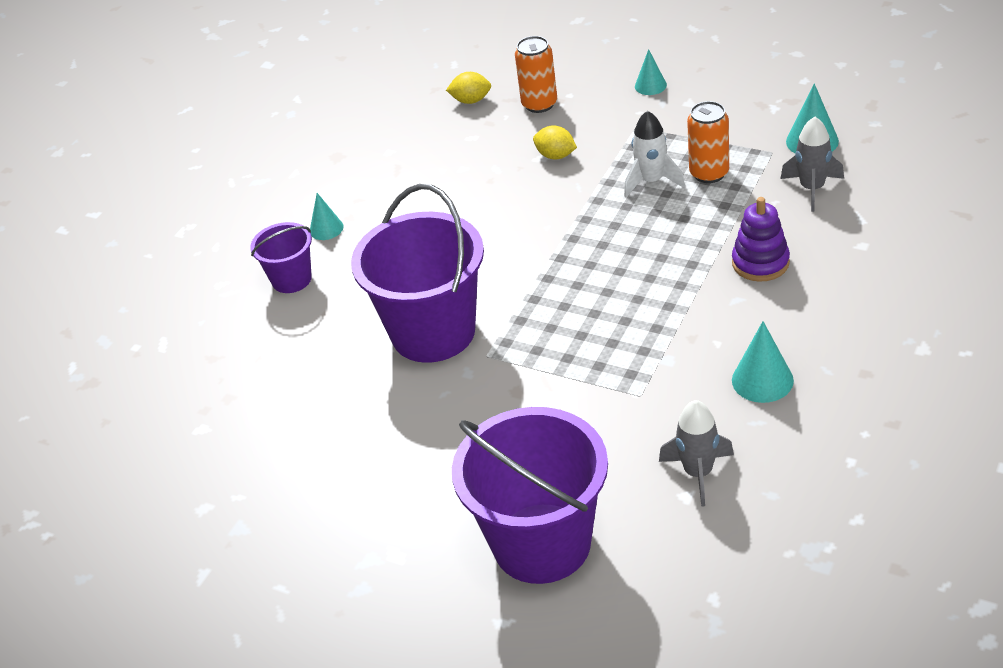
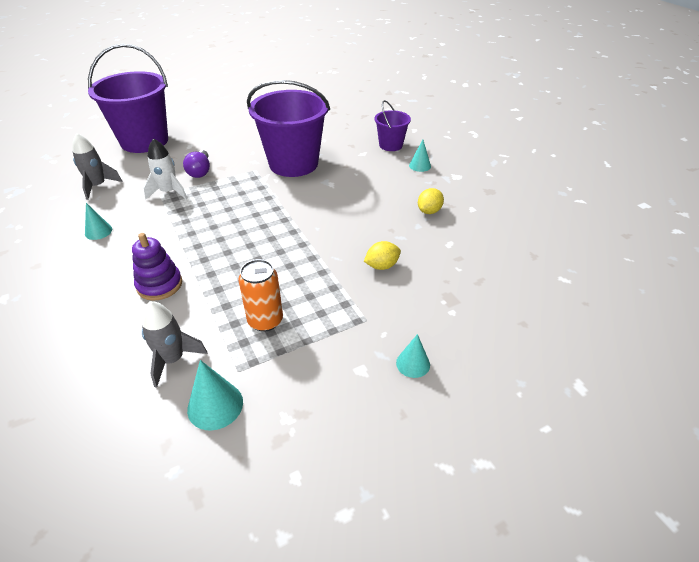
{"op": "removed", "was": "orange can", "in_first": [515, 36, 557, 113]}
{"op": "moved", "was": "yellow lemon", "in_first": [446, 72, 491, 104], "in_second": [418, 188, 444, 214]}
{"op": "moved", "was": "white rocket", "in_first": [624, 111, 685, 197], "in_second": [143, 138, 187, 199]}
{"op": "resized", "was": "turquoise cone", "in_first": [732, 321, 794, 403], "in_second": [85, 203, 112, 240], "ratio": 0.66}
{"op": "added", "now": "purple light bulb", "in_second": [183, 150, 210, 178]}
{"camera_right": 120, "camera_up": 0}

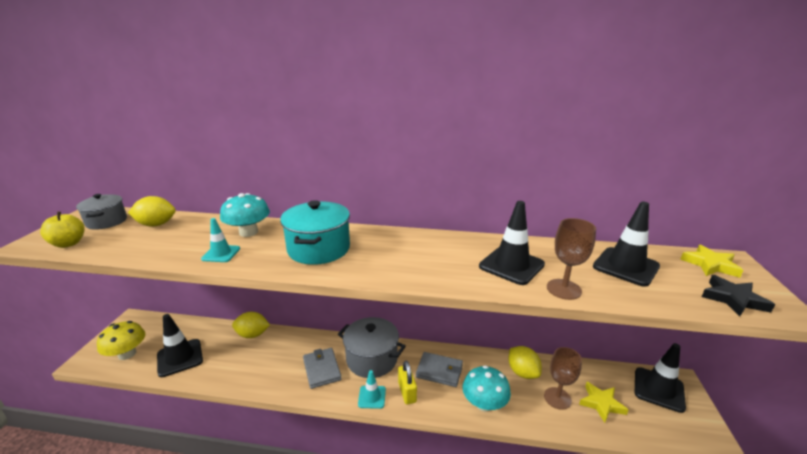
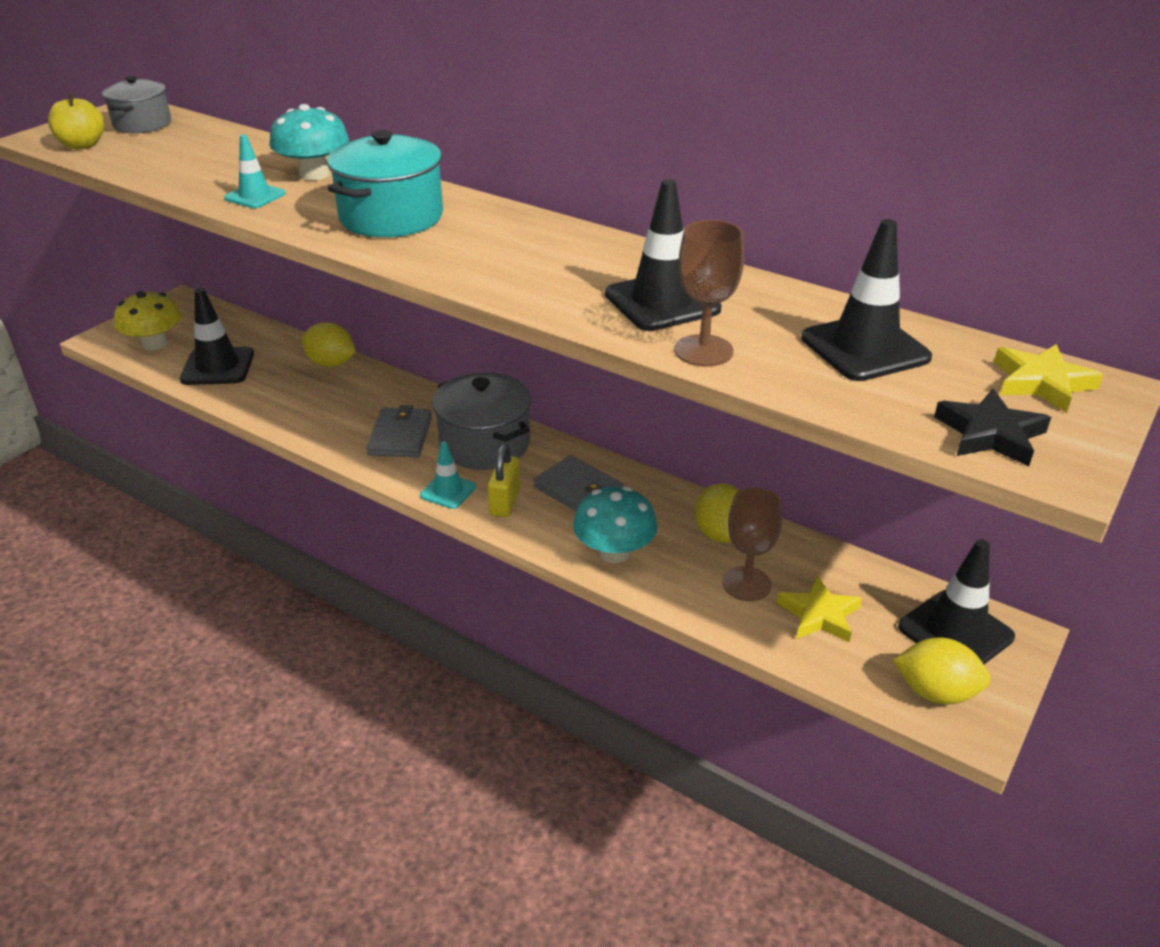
{"op": "moved", "was": "yellow lemon", "in_first": [128, 196, 176, 227], "in_second": [893, 637, 991, 704]}
{"camera_right": 25, "camera_up": 10}

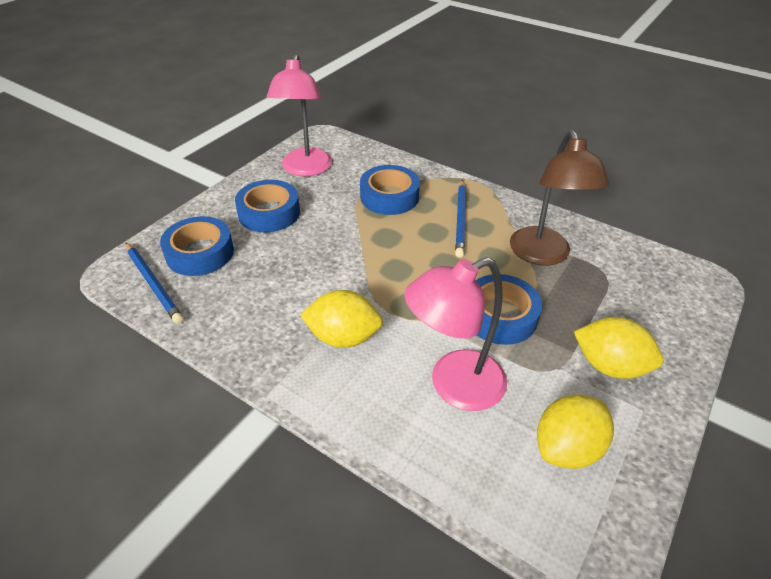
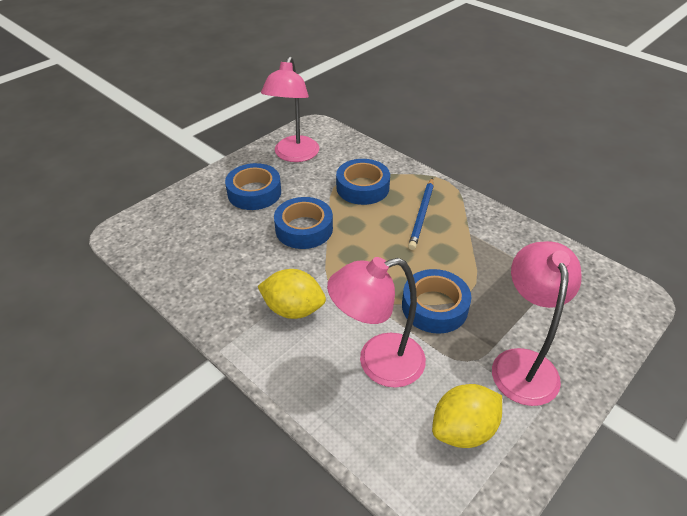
{"op": "removed", "was": "brown lamp", "in_first": [510, 130, 609, 266]}
{"op": "moved", "was": "blue tape", "in_first": [160, 216, 234, 276], "in_second": [274, 197, 333, 249]}
{"op": "removed", "was": "blue pencil", "in_first": [126, 242, 184, 324]}
{"op": "replaced", "was": "yellow lemon", "now": "pink lamp", "in_first": [574, 317, 663, 379], "in_second": [492, 241, 581, 406]}
{"camera_right": 10, "camera_up": 0}

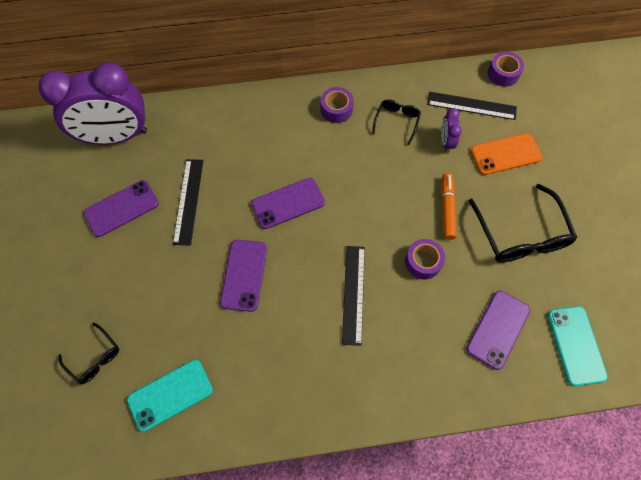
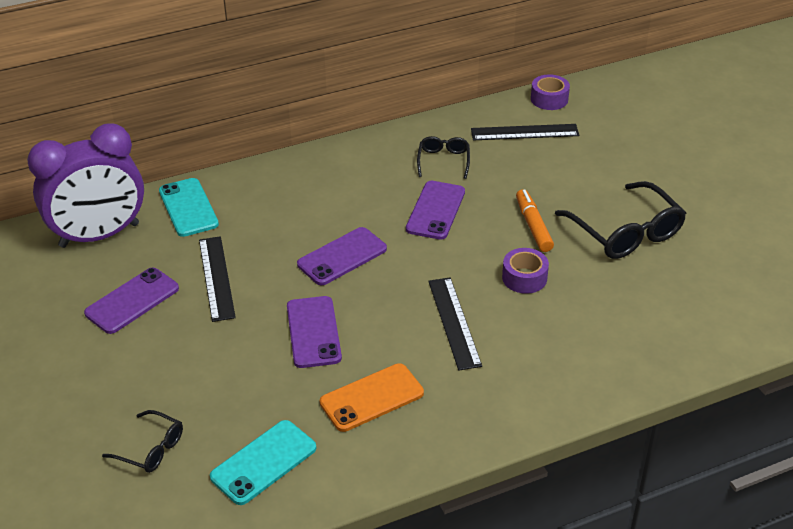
{"op": "removed", "was": "purple tape", "in_first": [321, 87, 354, 123]}
{"op": "removed", "was": "purple clock", "in_first": [441, 108, 462, 153]}
{"op": "moved", "was": "orange phone", "in_first": [471, 133, 542, 175], "in_second": [320, 363, 424, 432]}
{"op": "moved", "was": "purple phone", "in_first": [466, 291, 530, 370], "in_second": [406, 181, 465, 240]}
{"op": "moved", "was": "turquoise phone", "in_first": [548, 306, 608, 386], "in_second": [159, 178, 219, 237]}
{"camera_right": -15, "camera_up": -25}

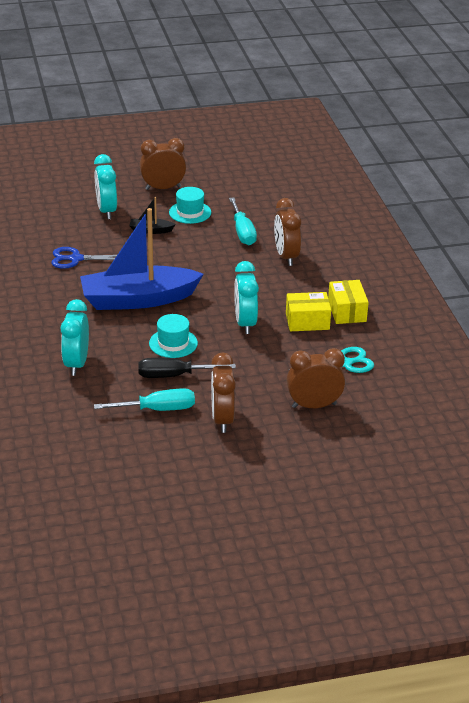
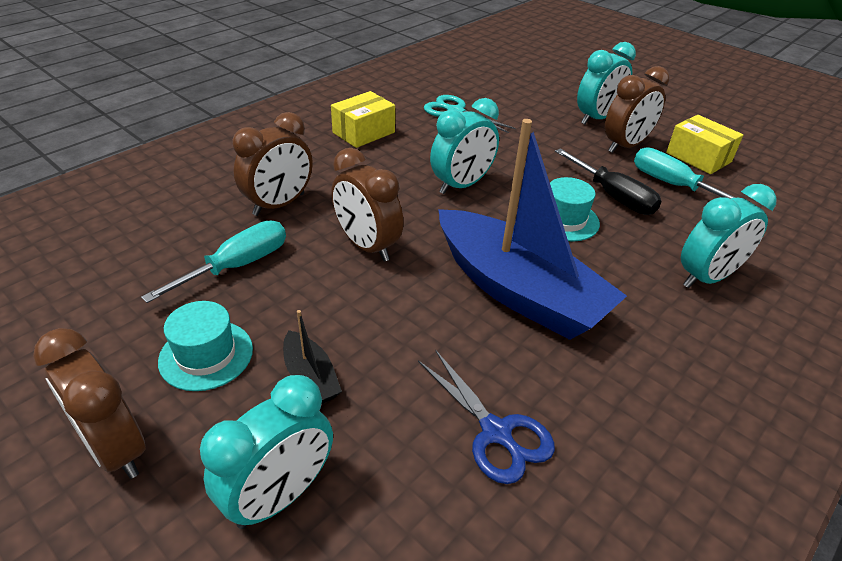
{"op": "moved", "was": "yellow box", "in_first": [286, 292, 331, 331], "in_second": [666, 115, 743, 174]}
{"op": "moved", "was": "brown clock", "in_first": [287, 348, 345, 408], "in_second": [332, 148, 404, 261]}
{"op": "added", "now": "turquoise clock", "in_second": [577, 42, 636, 124]}
{"camera_right": -125, "camera_up": 5}

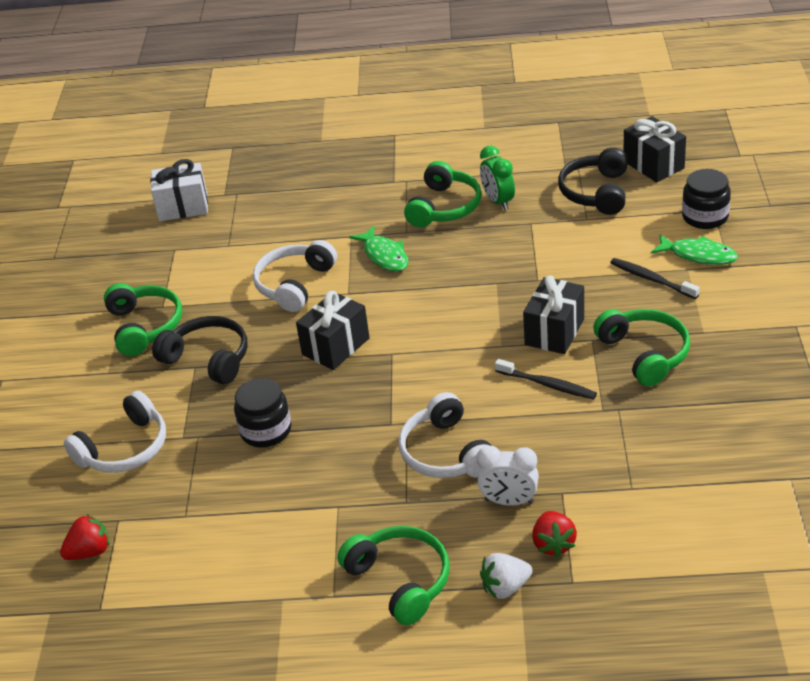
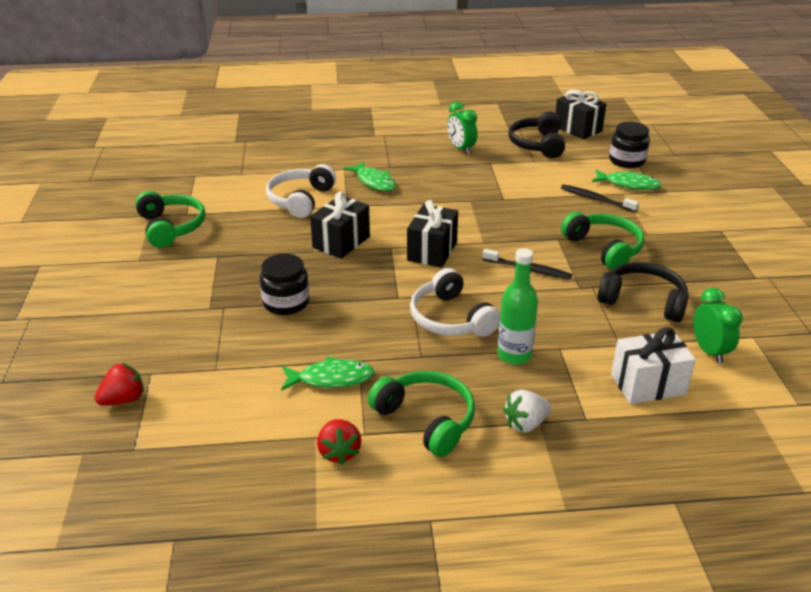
{"op": "moved", "was": "white gift", "in_first": [150, 159, 208, 221], "in_second": [611, 327, 696, 404]}
{"op": "removed", "was": "green headphones", "in_first": [404, 161, 482, 227]}
{"op": "moved", "was": "black gift", "in_first": [523, 275, 584, 354], "in_second": [407, 200, 458, 268]}
{"op": "moved", "was": "black headphones", "in_first": [152, 316, 248, 385], "in_second": [598, 262, 689, 322]}
{"op": "removed", "was": "white headphones", "in_first": [64, 391, 166, 473]}
{"op": "replaced", "was": "white clock", "now": "green bottle", "in_first": [476, 445, 539, 506], "in_second": [497, 248, 538, 365]}
{"op": "moved", "was": "red strawberry", "in_first": [532, 511, 577, 558], "in_second": [317, 419, 361, 465]}
{"op": "added", "now": "green clock", "in_second": [693, 288, 743, 364]}
{"op": "added", "now": "green fish", "in_second": [281, 356, 375, 391]}
{"camera_right": -10, "camera_up": -5}

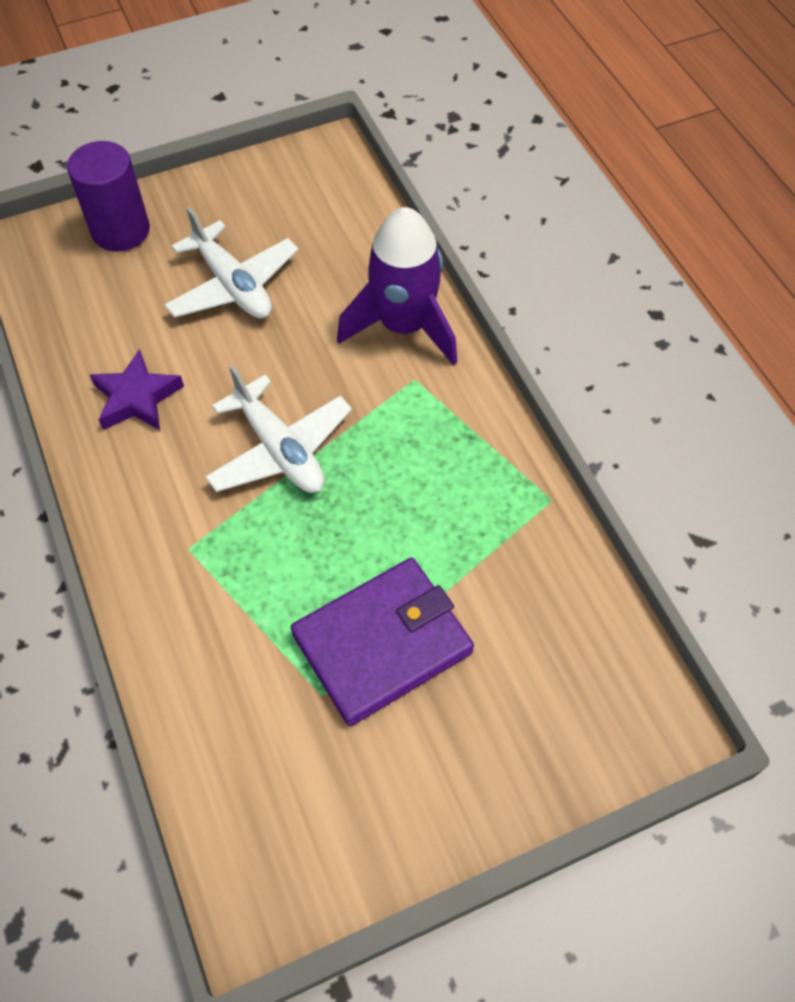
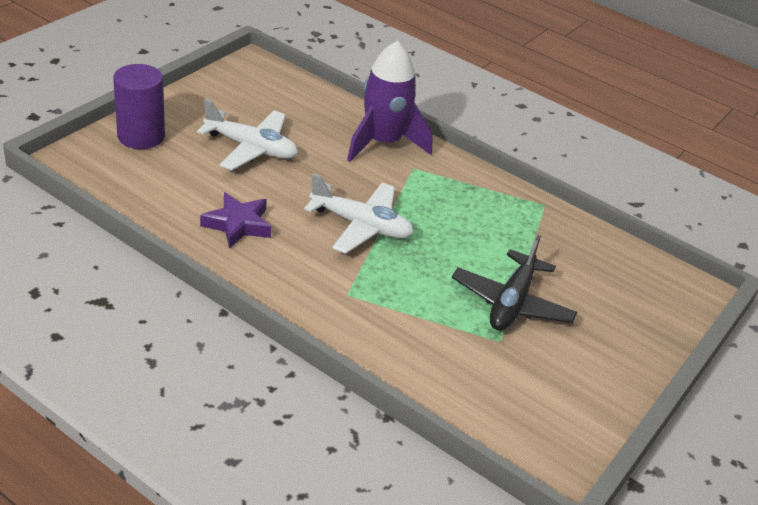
{"op": "replaced", "was": "purple wallet", "now": "black plane", "in_first": [291, 557, 474, 726], "in_second": [452, 235, 577, 331]}
{"camera_right": -35, "camera_up": -20}

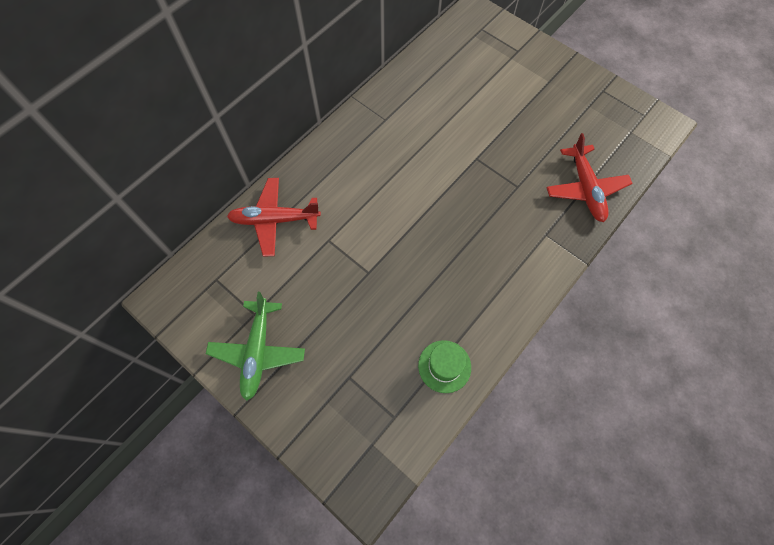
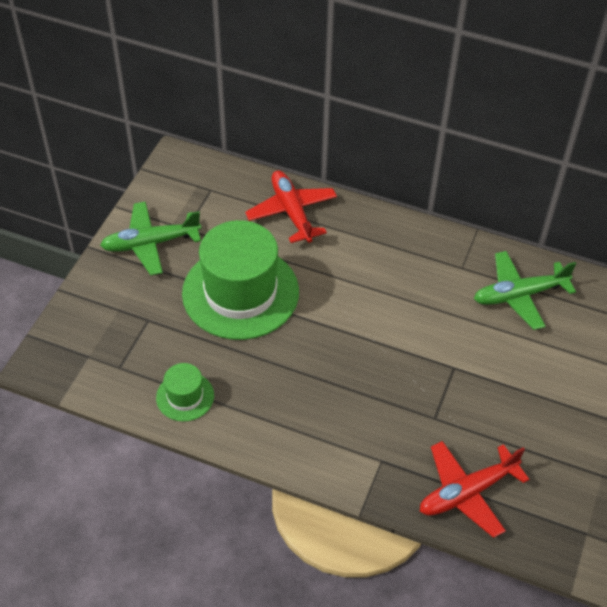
{"op": "added", "now": "green hat", "in_second": [182, 220, 299, 340]}
{"op": "added", "now": "green plane", "in_second": [474, 251, 576, 330]}
{"camera_right": 70, "camera_up": -15}

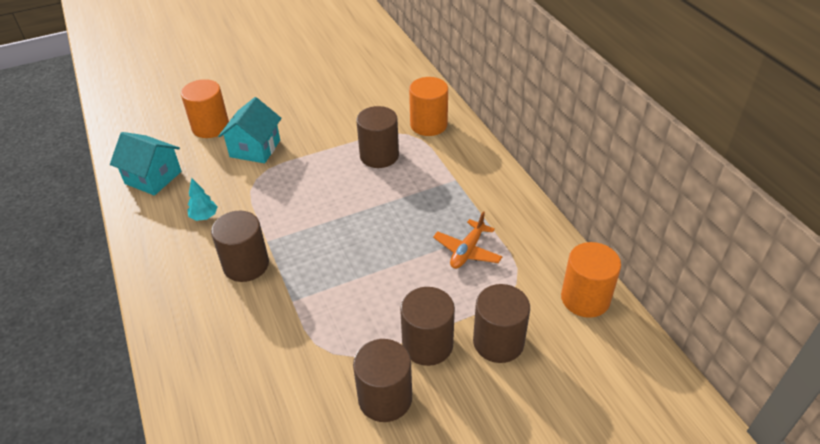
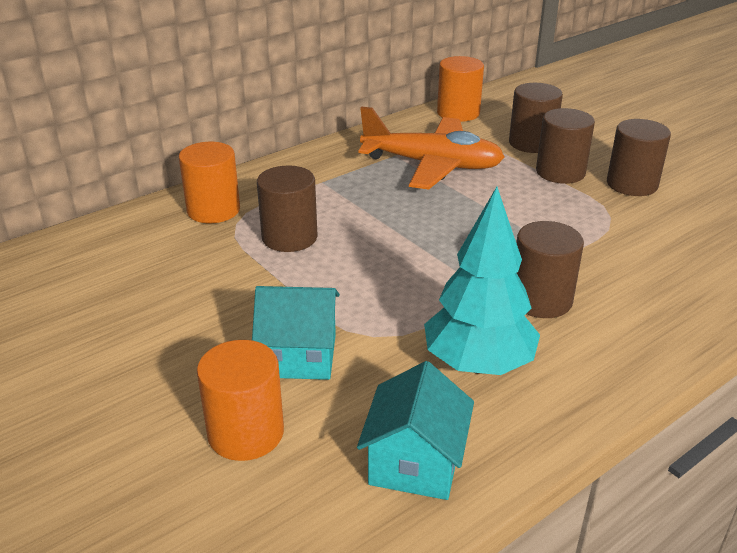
{"op": "resized", "was": "turquoise tree", "in_first": [187, 178, 217, 221], "in_second": [424, 187, 540, 375], "ratio": 2.37}
{"op": "resized", "was": "orange plane", "in_first": [433, 211, 502, 269], "in_second": [358, 106, 505, 190], "ratio": 1.99}
{"camera_right": -105, "camera_up": -10}

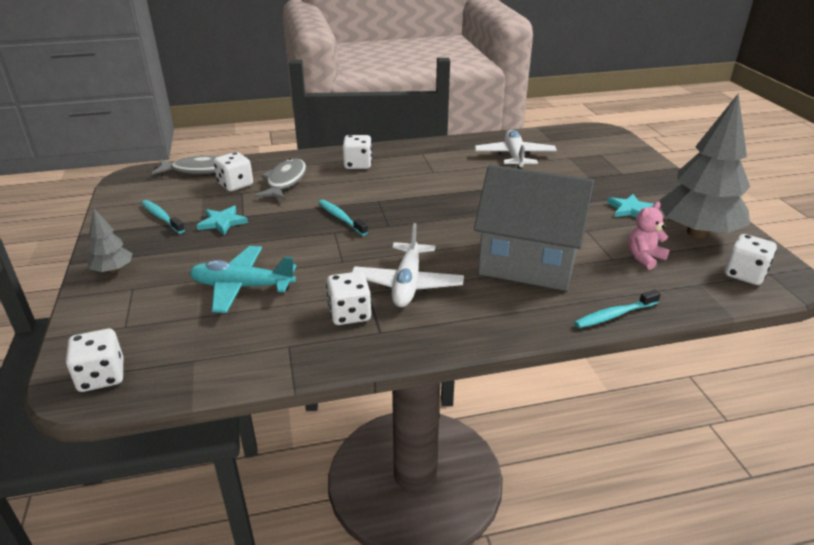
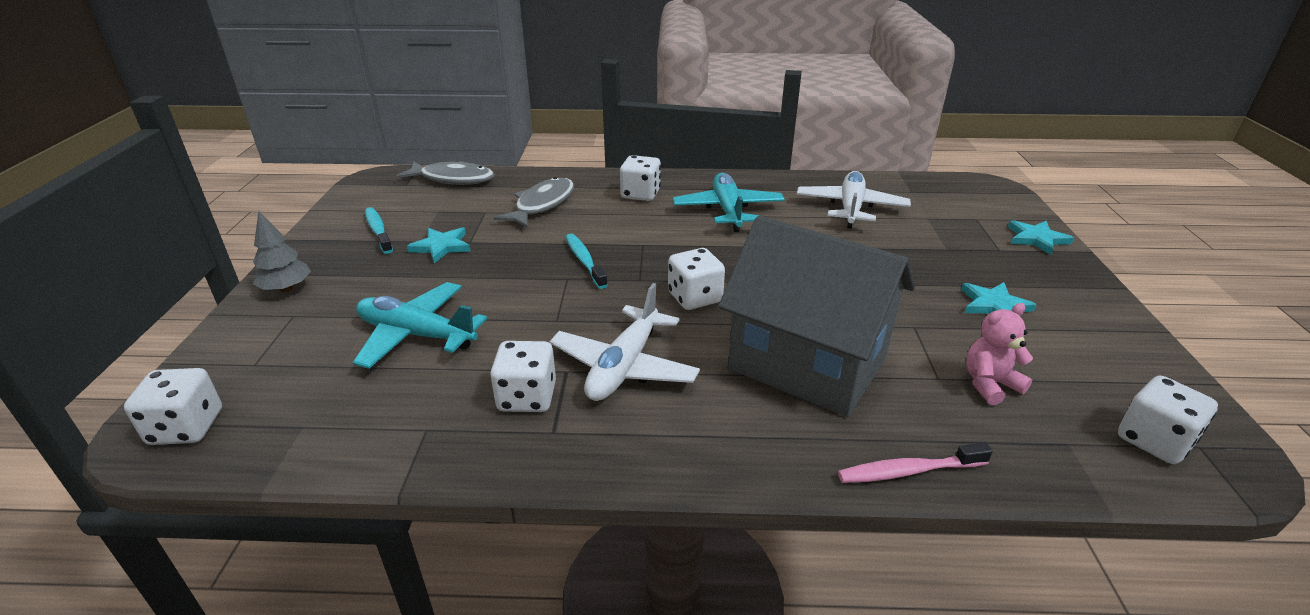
{"op": "removed", "was": "grey tree", "in_first": [659, 93, 750, 238]}
{"op": "moved", "was": "white dice", "in_first": [214, 152, 253, 191], "in_second": [668, 248, 725, 310]}
{"op": "recoloured", "was": "turquoise toothbrush", "now": "pink toothbrush", "in_first": [574, 290, 661, 328], "in_second": [838, 442, 993, 483]}
{"op": "added", "now": "turquoise plane", "in_second": [673, 173, 785, 232]}
{"op": "added", "now": "turquoise star", "in_second": [1008, 220, 1074, 255]}
{"camera_right": 15, "camera_up": 0}

